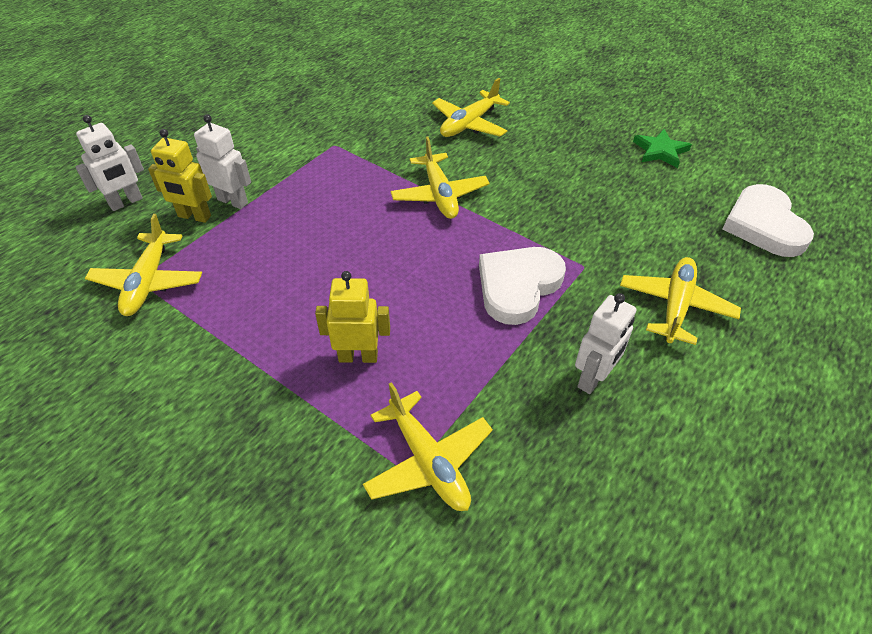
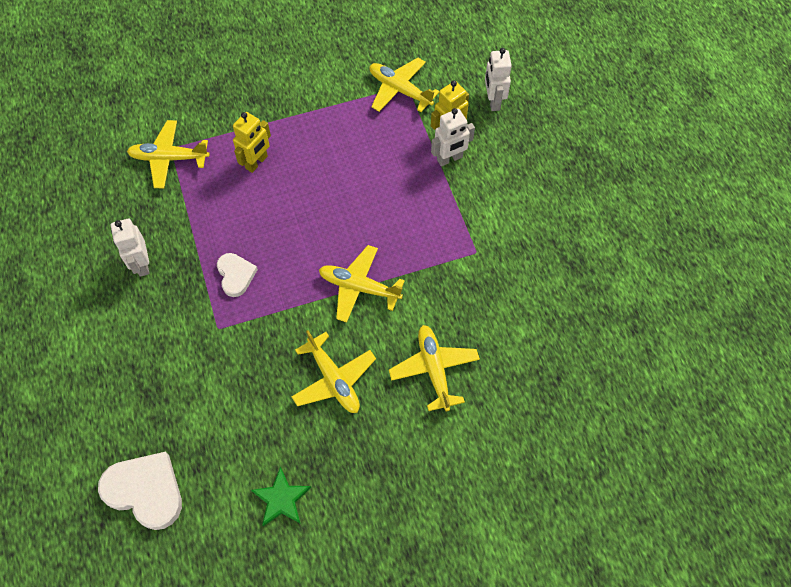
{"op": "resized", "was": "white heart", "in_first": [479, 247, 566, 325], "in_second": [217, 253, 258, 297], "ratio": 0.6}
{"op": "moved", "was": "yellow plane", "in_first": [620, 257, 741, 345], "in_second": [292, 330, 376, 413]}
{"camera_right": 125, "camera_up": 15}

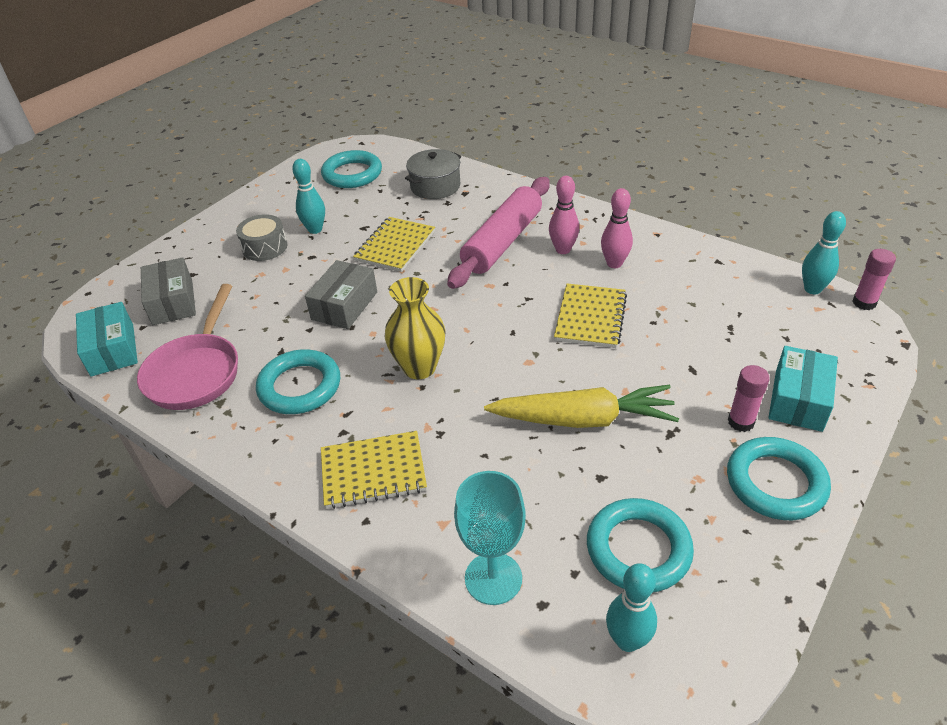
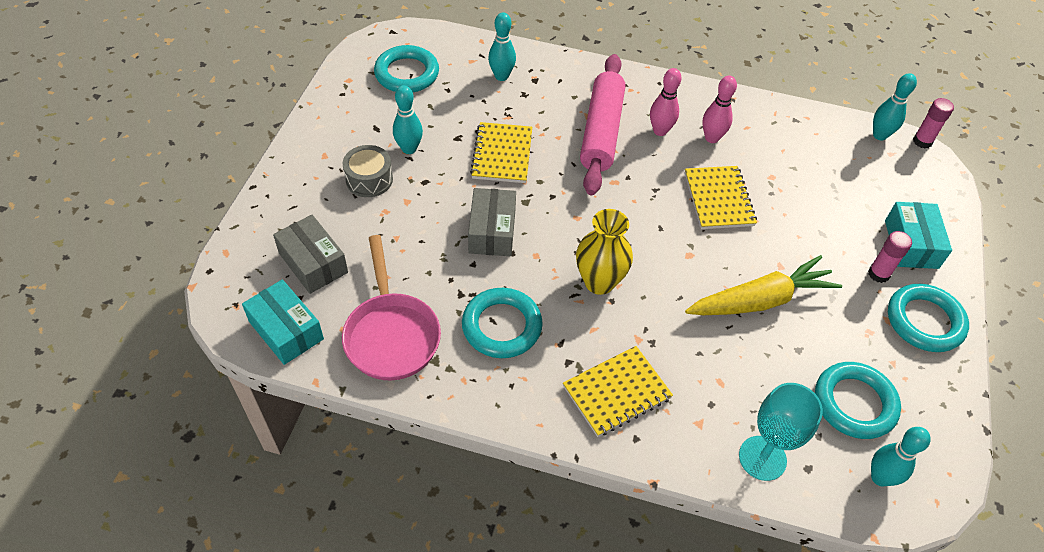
{"op": "replaced", "was": "grey pot", "now": "turquoise bowling pin", "in_first": [405, 149, 461, 199], "in_second": [488, 12, 516, 81]}
{"camera_right": -25, "camera_up": 10}

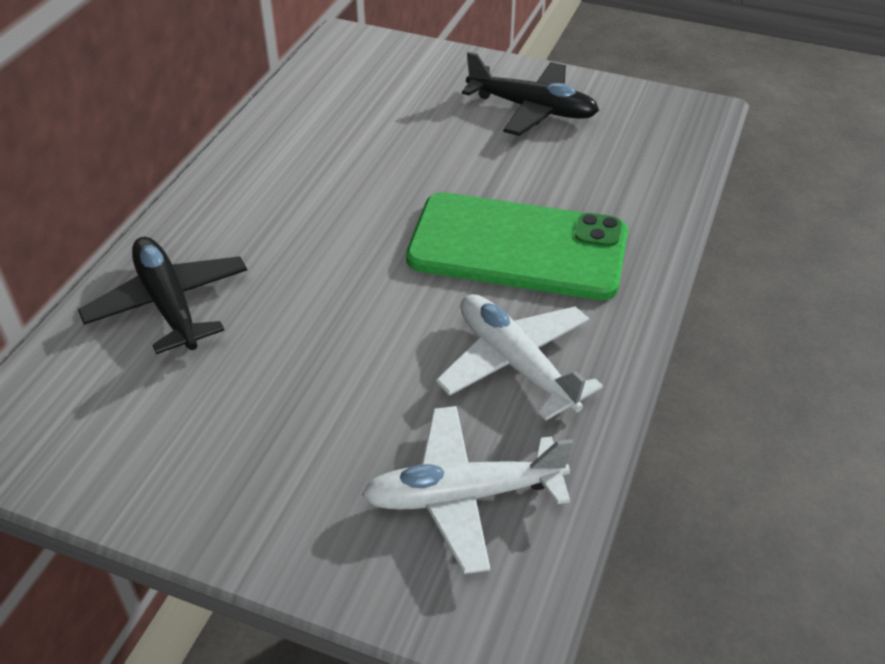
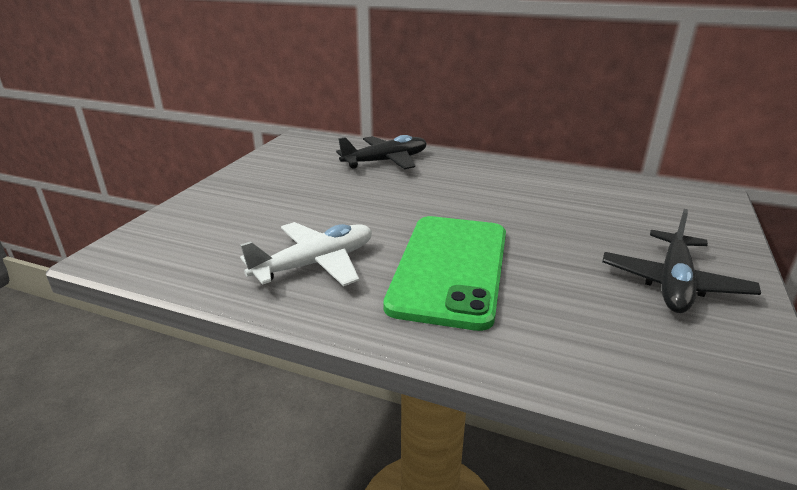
{"op": "removed", "was": "white plane", "in_first": [362, 406, 573, 574]}
{"camera_right": 90, "camera_up": -15}

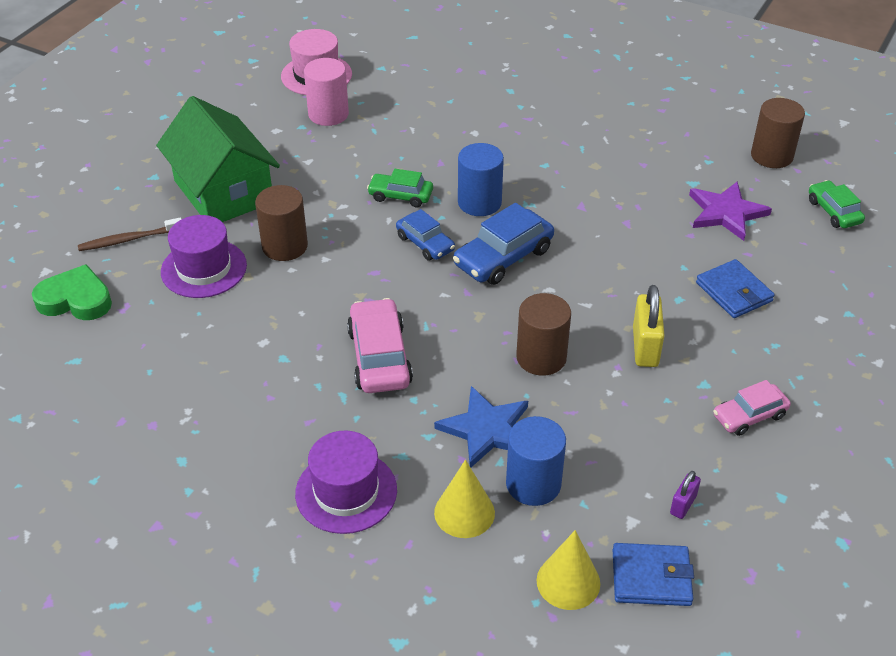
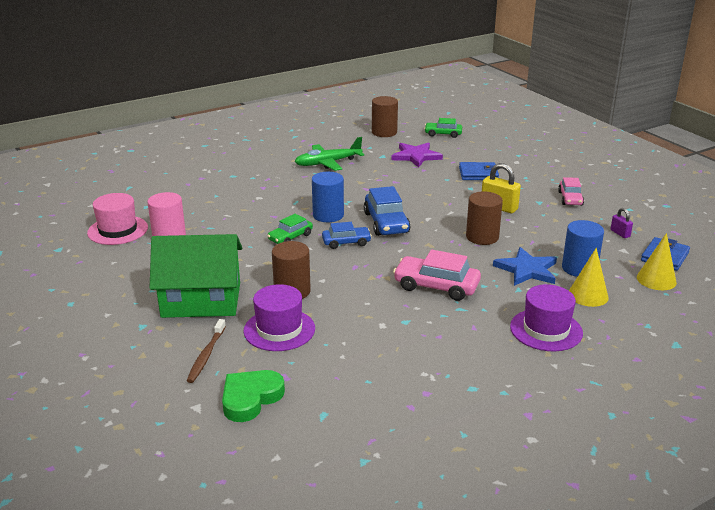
{"op": "added", "now": "green plane", "in_second": [295, 137, 364, 171]}
{"camera_right": -60, "camera_up": -15}

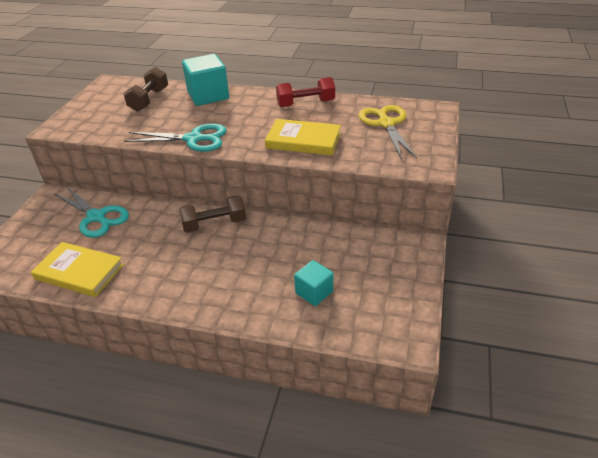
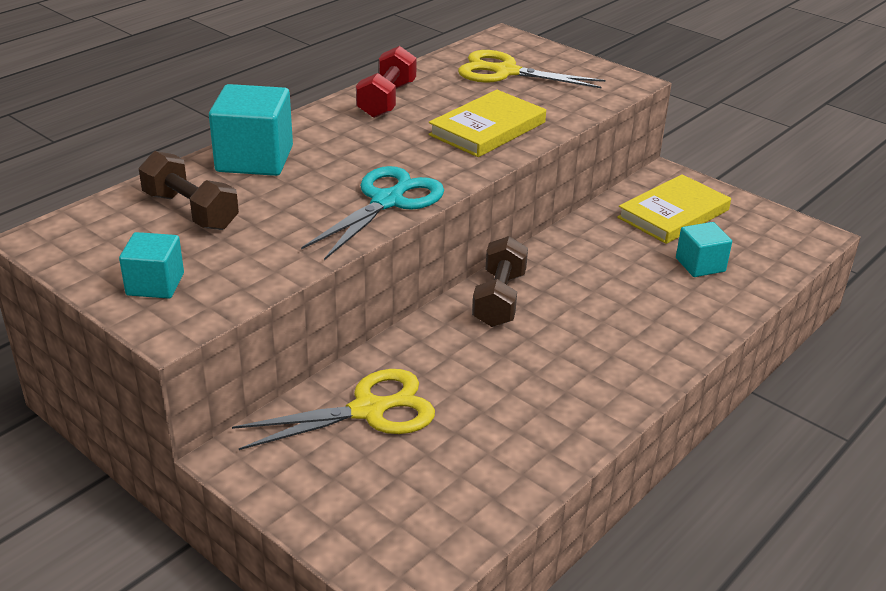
{"op": "recoloured", "was": "turquoise scissors", "now": "yellow scissors", "in_first": [54, 186, 129, 238], "in_second": [232, 369, 435, 450]}
{"op": "moved", "was": "yellow book", "in_first": [31, 242, 124, 297], "in_second": [617, 174, 731, 244]}
{"op": "added", "now": "turquoise cube", "in_second": [119, 232, 184, 299]}
{"camera_right": -65, "camera_up": -5}

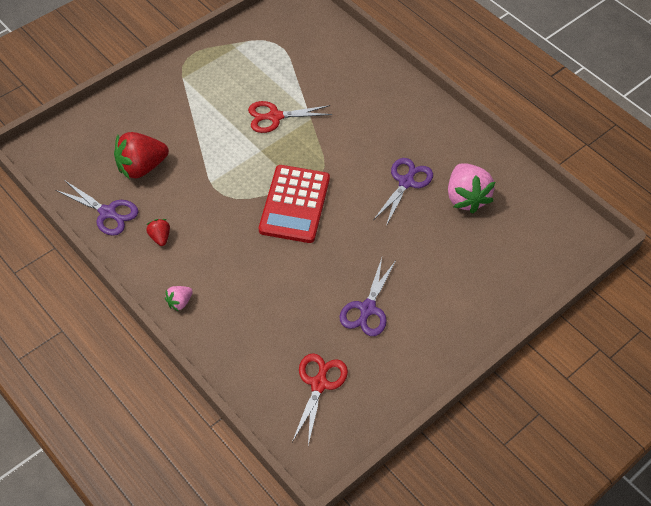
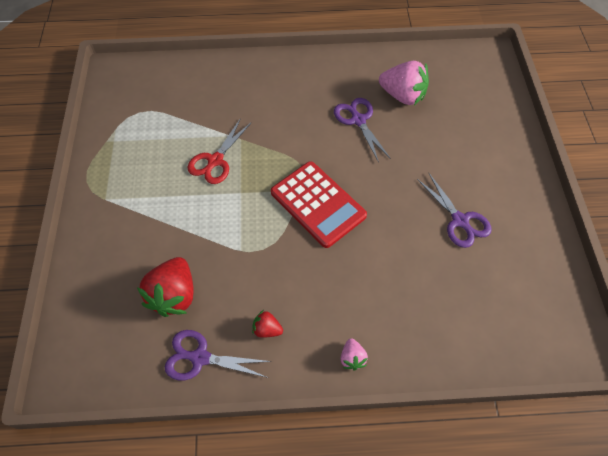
{"op": "turned", "was": "purple scissors", "in_first": [55, 180, 139, 236], "in_second": [165, 330, 272, 380], "clockwise": -150}
{"op": "removed", "was": "red scissors", "in_first": [292, 353, 348, 445]}
{"camera_right": -50, "camera_up": 5}

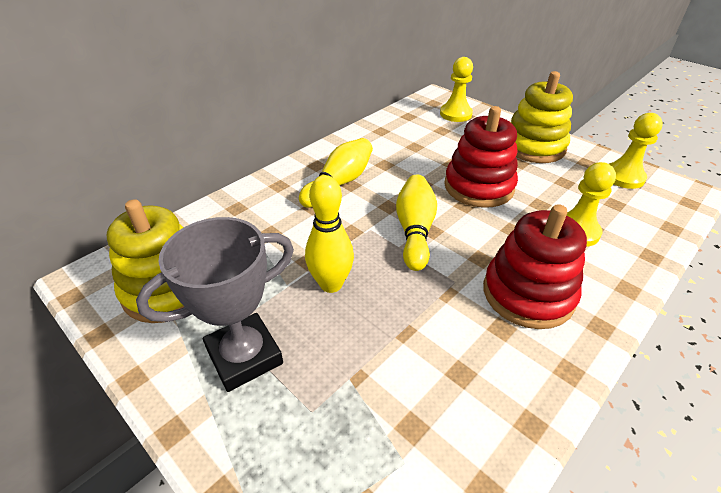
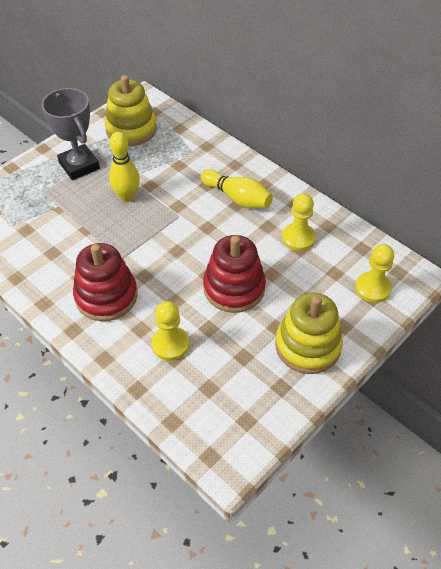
{"op": "moved", "was": "yellow pawn", "in_first": [609, 113, 663, 189], "in_second": [282, 193, 316, 251]}
{"op": "removed", "was": "yellow bowling pin", "in_first": [396, 175, 437, 271]}
{"camera_right": 90, "camera_up": 10}

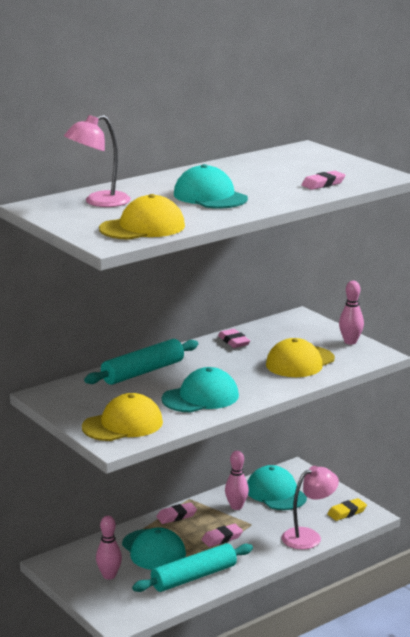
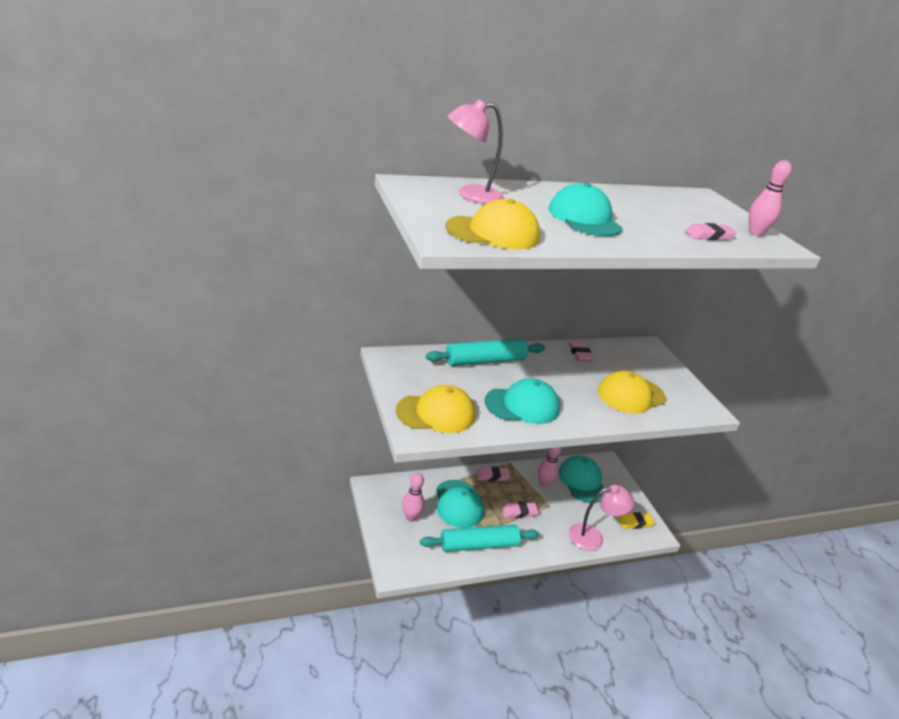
{"op": "moved", "was": "pink bowling pin", "in_first": [339, 281, 364, 345], "in_second": [749, 160, 792, 236]}
{"camera_right": 15, "camera_up": 10}

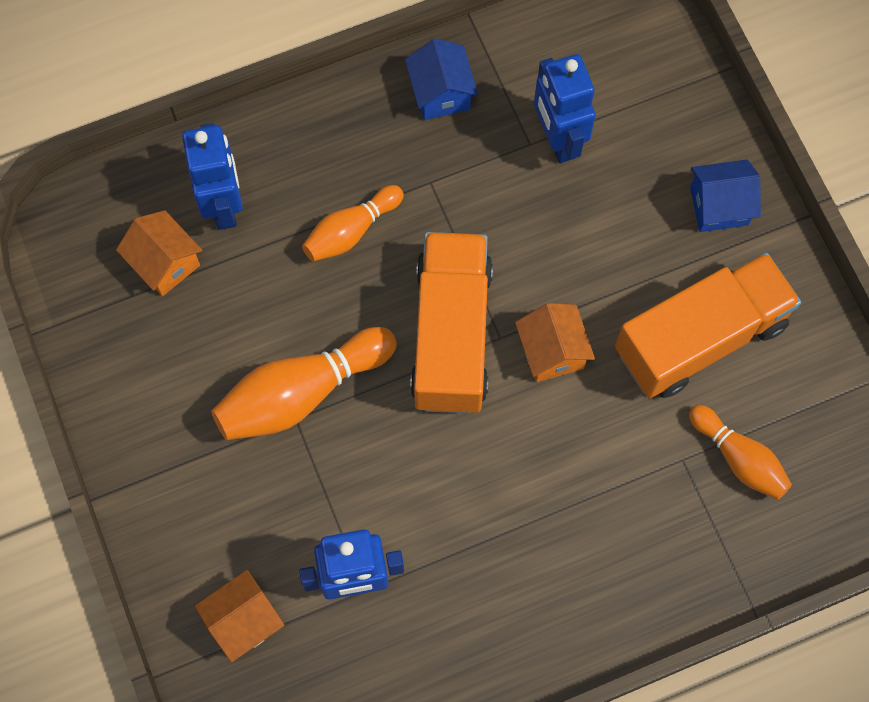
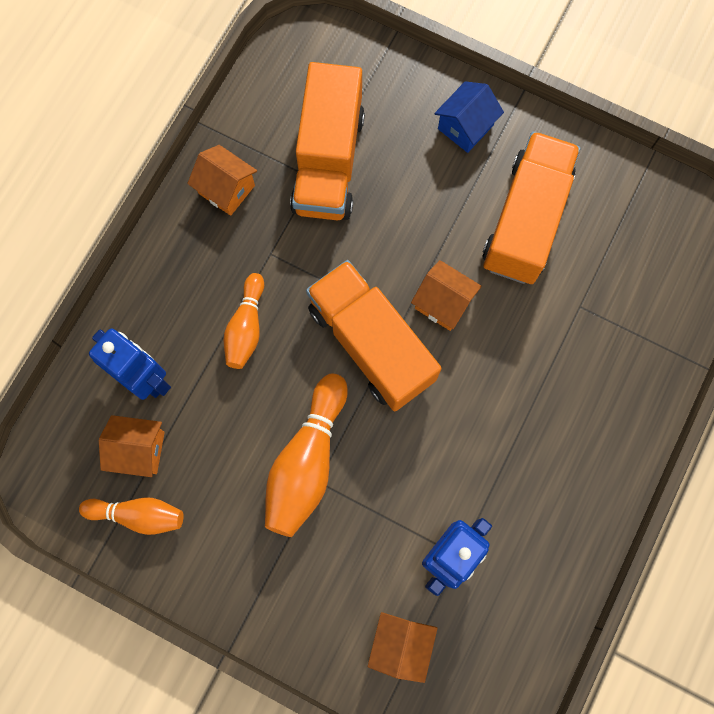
{"op": "recoloured", "was": "blue house", "now": "orange house", "in_first": [405, 38, 478, 120], "in_second": [187, 145, 257, 216]}
{"op": "replaced", "was": "blue robot", "now": "orange truck", "in_first": [534, 54, 596, 163], "in_second": [290, 62, 365, 220]}
{"op": "moved", "was": "orange bowling pin", "in_first": [689, 405, 792, 500], "in_second": [79, 497, 184, 535]}
{"camera_right": -40, "camera_up": 5}

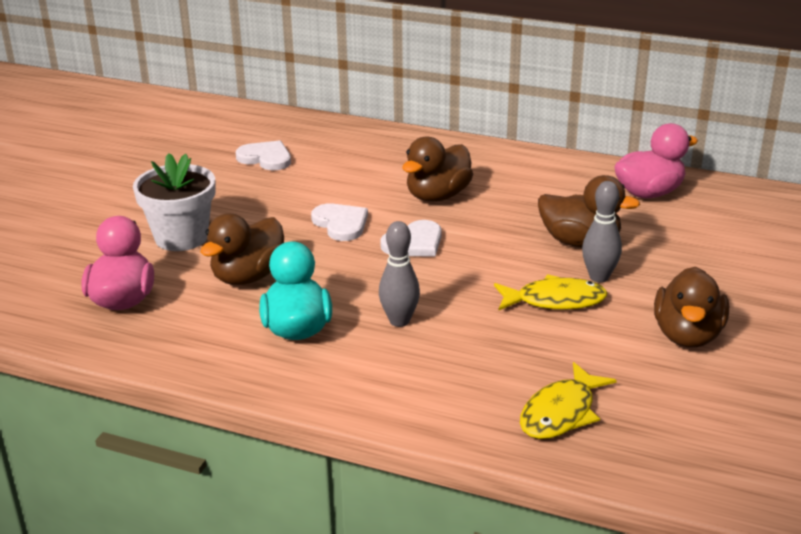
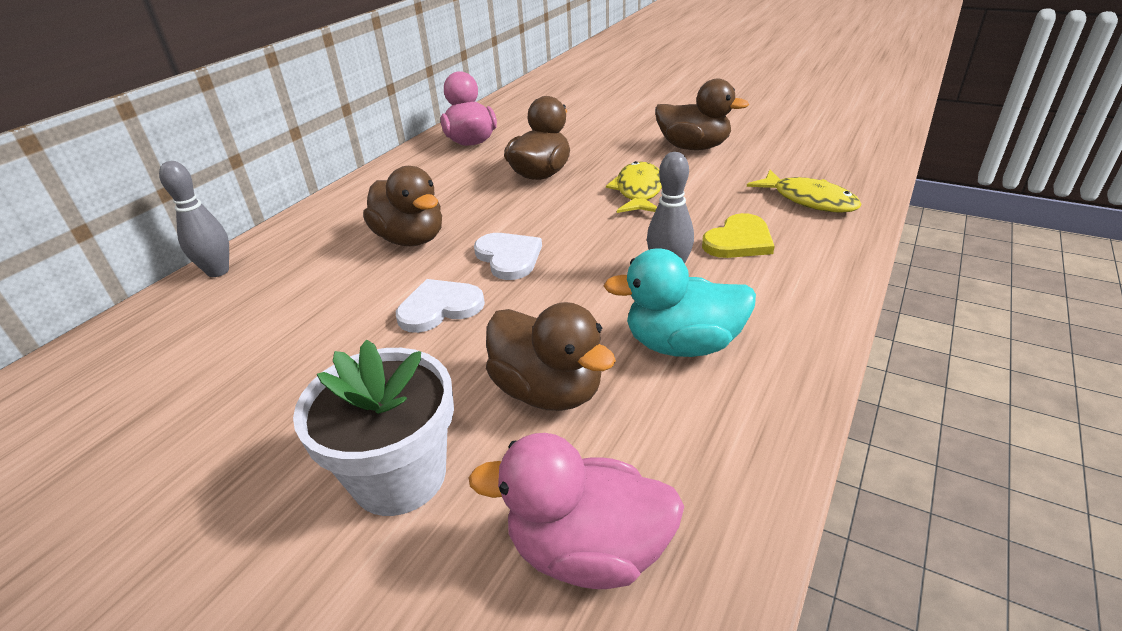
{"op": "removed", "was": "white heart", "in_first": [236, 140, 291, 170]}
{"op": "moved", "was": "grey bowling pin", "in_first": [582, 181, 622, 283], "in_second": [159, 161, 229, 277]}
{"op": "added", "now": "yellow heart", "in_second": [702, 213, 775, 258]}
{"camera_right": -80, "camera_up": 5}

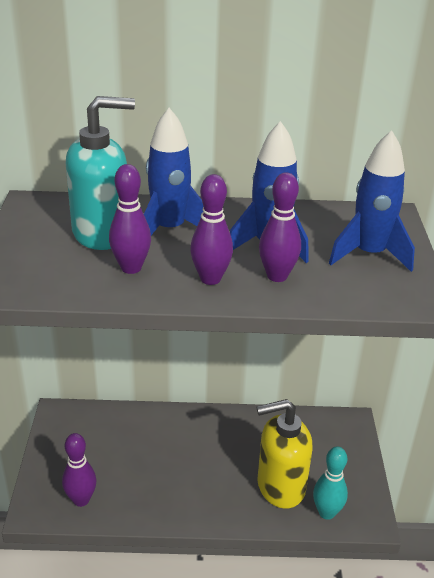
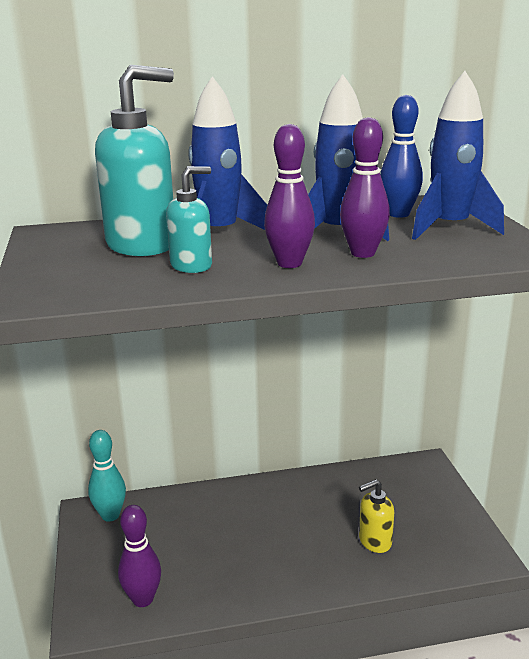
{"op": "replaced", "was": "purple bowling pin", "now": "turquoise soap dispenser", "in_first": [109, 164, 151, 274], "in_second": [166, 166, 212, 273]}
{"op": "resized", "was": "yellow soap dispenser", "in_first": [256, 399, 313, 509], "in_second": [359, 479, 394, 553], "ratio": 0.54}
{"op": "moved", "was": "turquoise bowling pin", "in_first": [313, 446, 348, 520], "in_second": [88, 430, 126, 522]}
{"op": "added", "now": "blue bowling pin", "in_second": [380, 95, 423, 218]}
{"camera_right": -10, "camera_up": -10}

